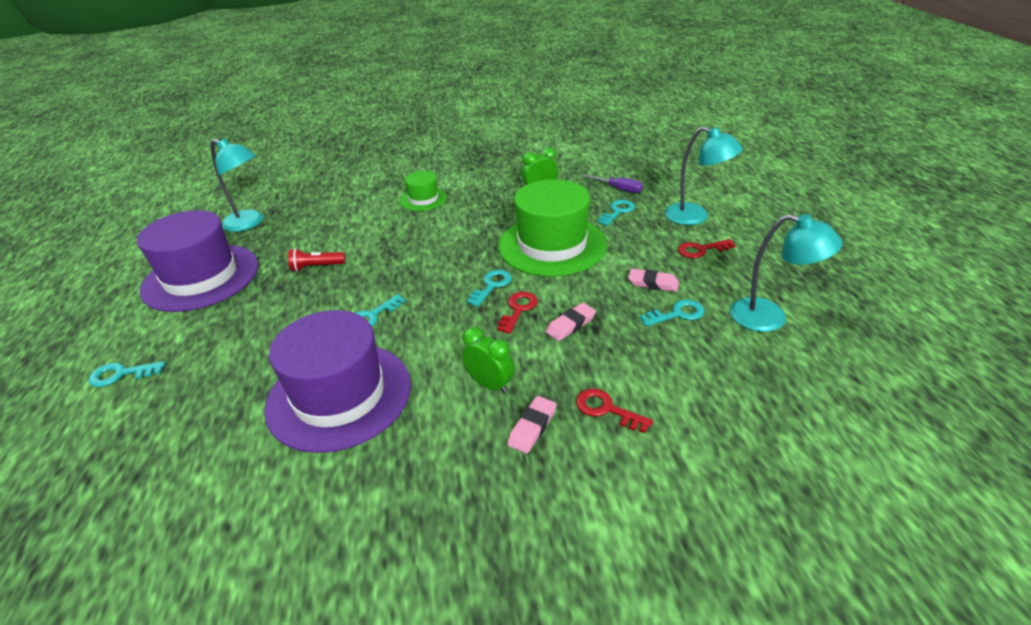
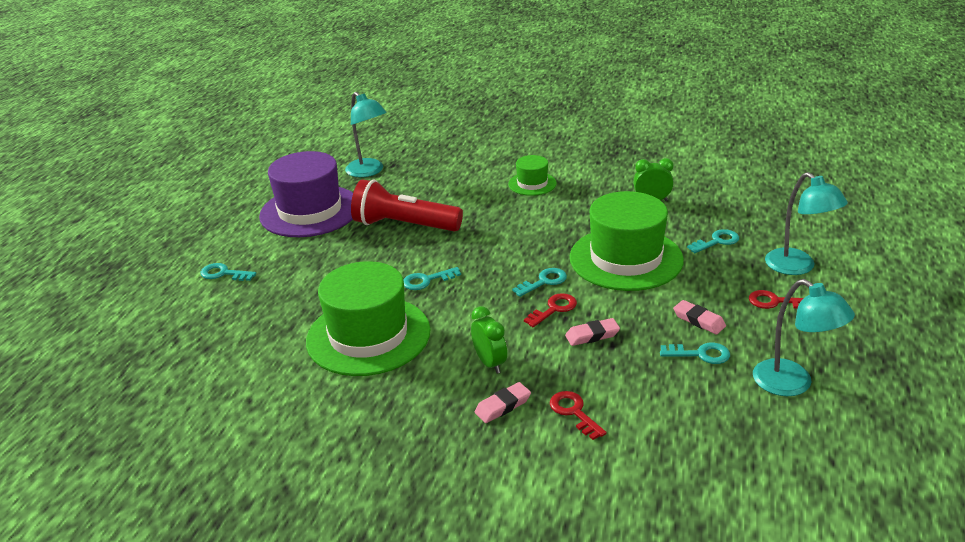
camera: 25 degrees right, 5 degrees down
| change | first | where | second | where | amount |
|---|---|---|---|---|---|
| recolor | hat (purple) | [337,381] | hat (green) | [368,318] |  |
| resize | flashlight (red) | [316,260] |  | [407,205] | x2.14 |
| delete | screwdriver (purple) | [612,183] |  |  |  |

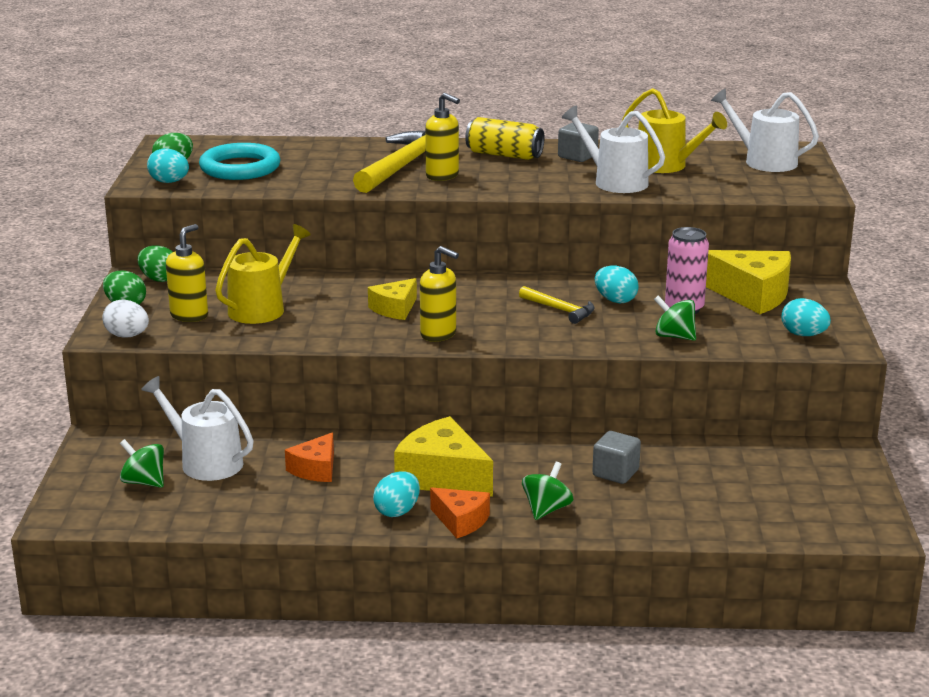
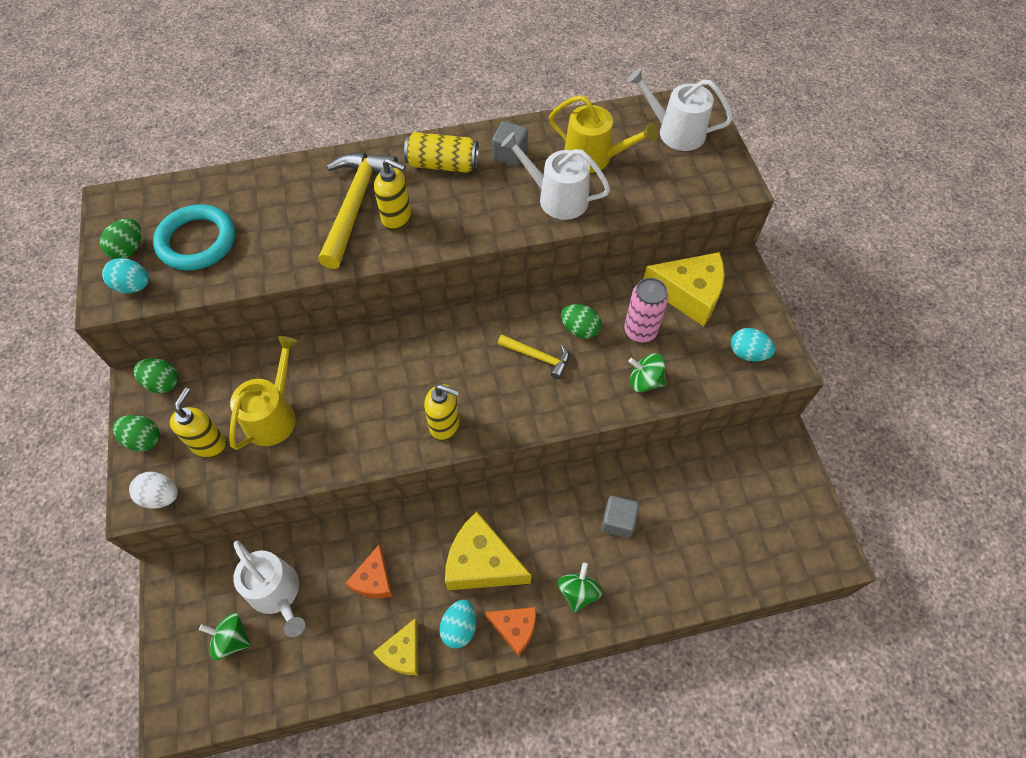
camera: 15 degrees left, 35 degrees up
| change | first | where | second | where | amount |
|---|---|---|---|---|---|
| rotate | watering can (white) | [197,428] |  | [269,588] | 150 degrees counterclockwise |
| move | cheese (yellow) | [392,299] |  | [395,646] |  |
| recolor | egg (turquoise) | [617,284] | egg (green) | [581,321] |  |

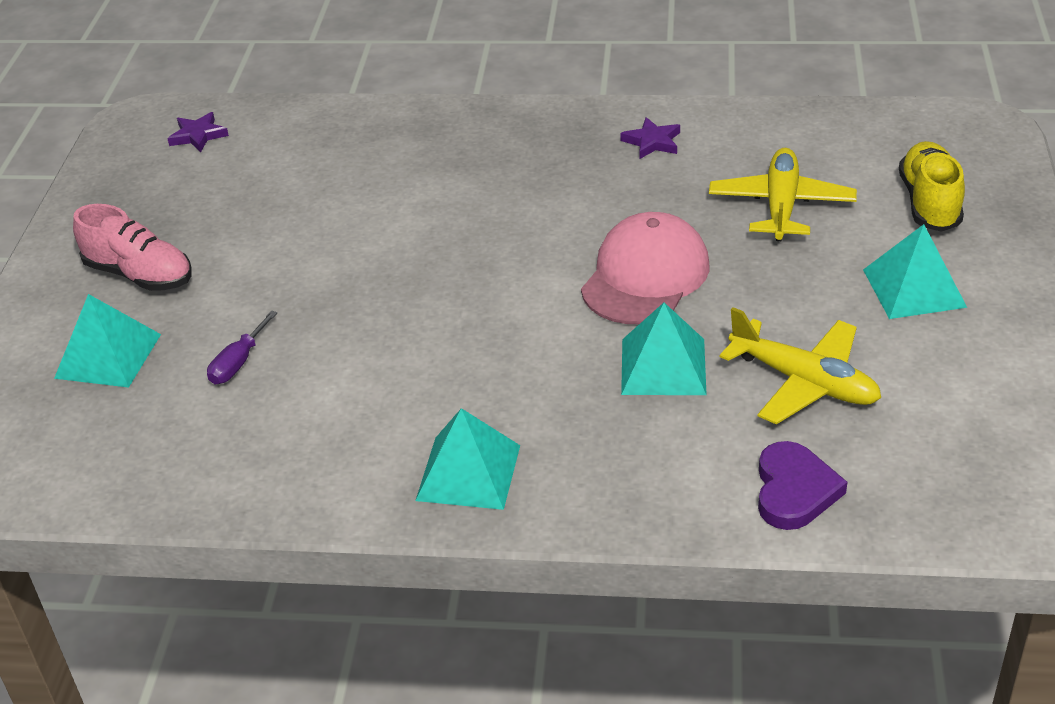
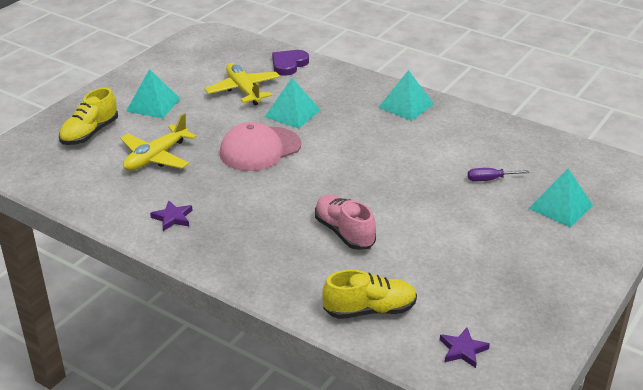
camera: 155 degrees left, 5 degrees down
| change | first | where | second | where | amount |
|---|---|---|---|---|---|
| move | shoe (pink) | [132,247] |  | [345,222] |  |
| insert |  |  | shoe (yellow) | [369,294] |  |
| rotate | screwdriver (purple) | [242,347] |  | [498,174] | 150 degrees counterclockwise |

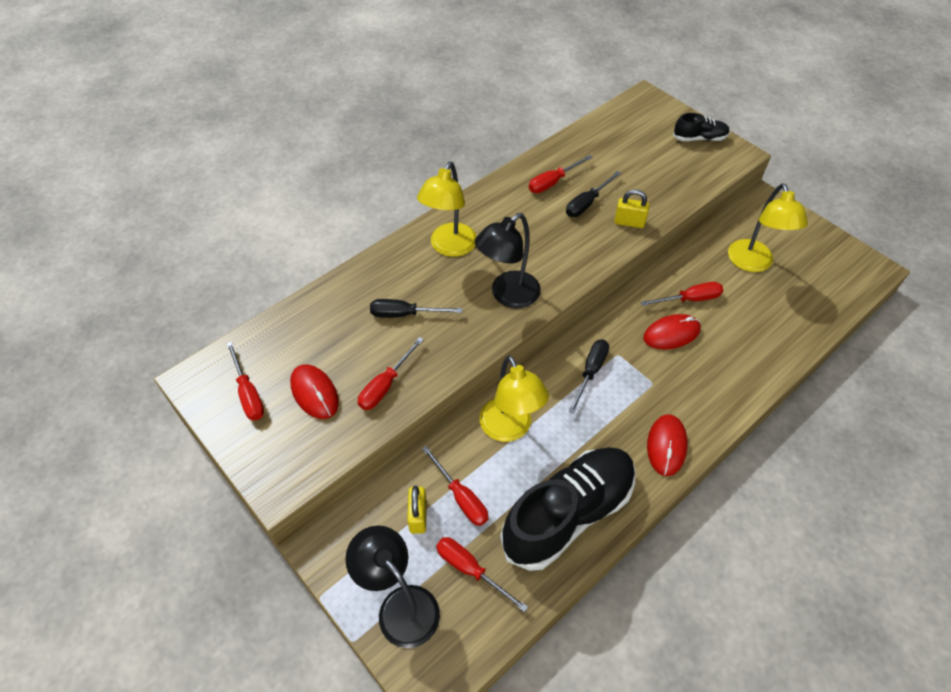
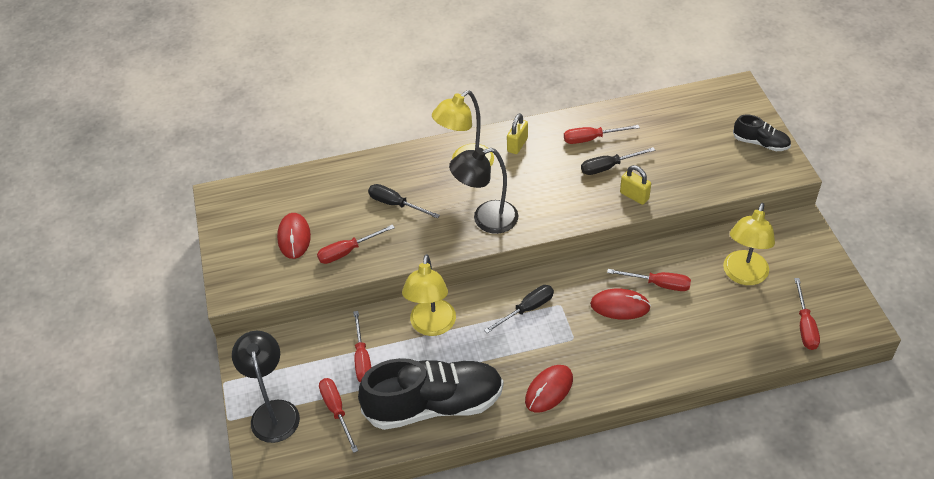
camera: 30 degrees right, 5 degrees down
| change | first | where | second | where | amount |
|---|---|---|---|---|---|
| move | padlock (yellow) | [417,510] |  | [517,133] |  |
| move | screwdriver (red) | [245,381] |  | [807,314] |  |

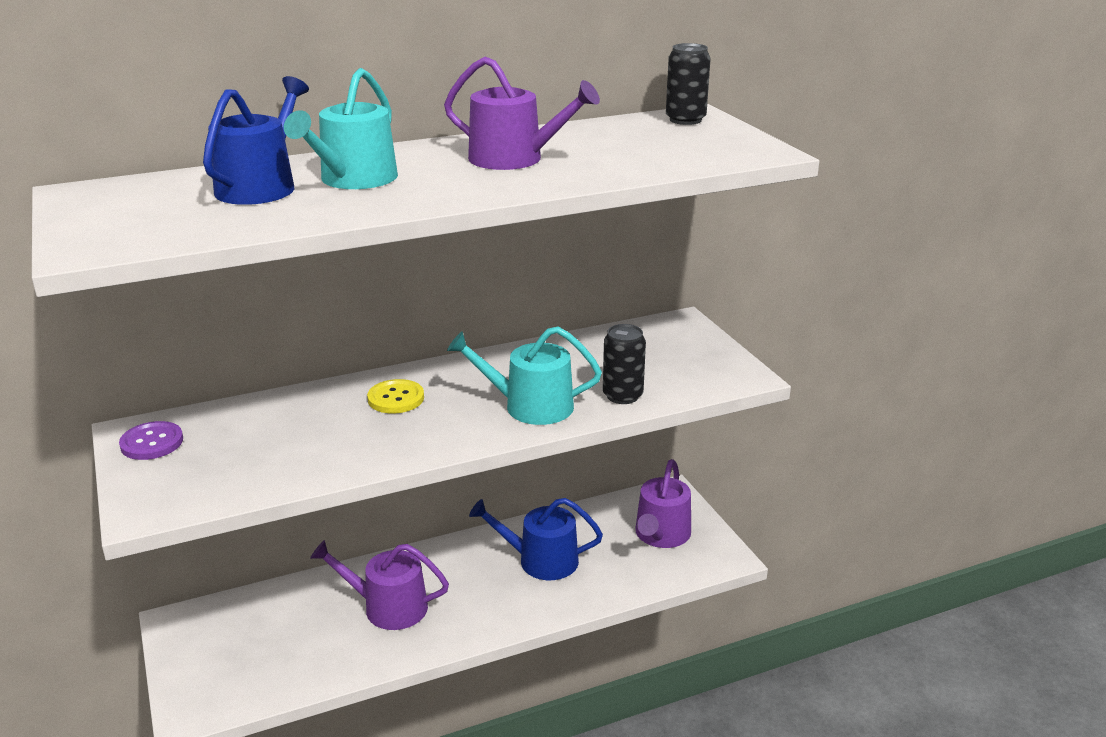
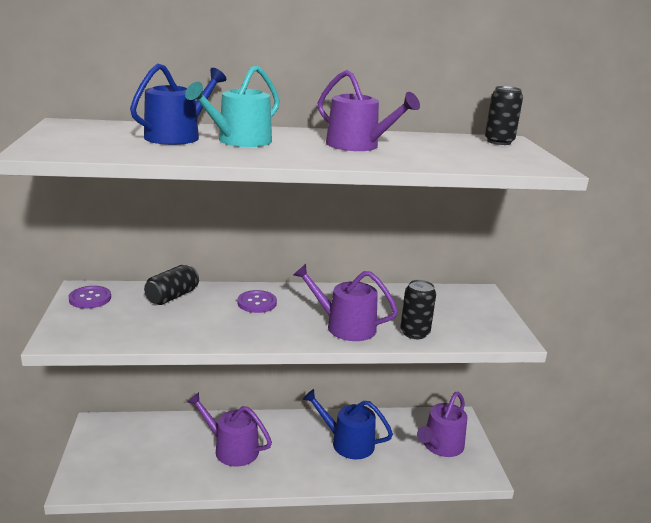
camera: 15 degrees right, 5 degrees down
| change | first | where | second | where | amount |
|---|---|---|---|---|---|
| insert |  |  | can (black) | [171,285] |  |
| recolor | button (yellow) | [395,396] | button (purple) | [257,301] |  |
| recolor | watering can (turquoise) | [524,376] | watering can (purple) | [345,302] |  |

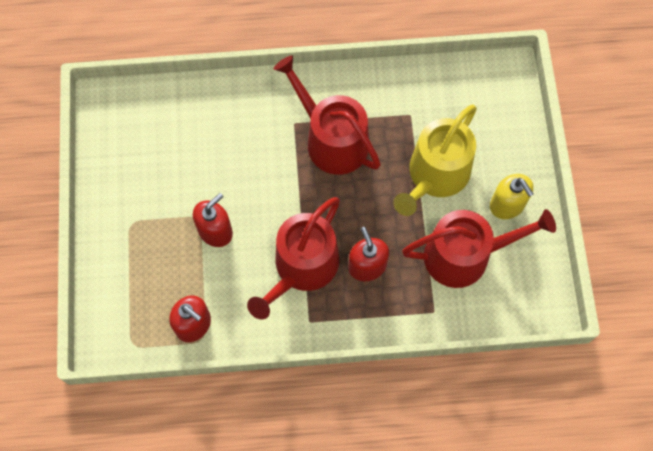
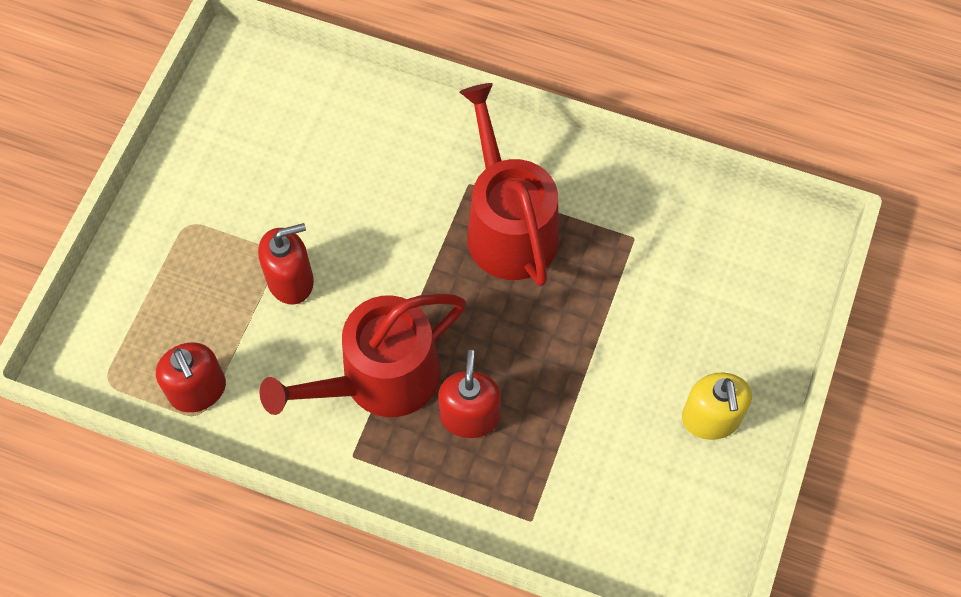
camera: 25 degrees right, 5 degrees down
| change | first | where | second | where | amount |
|---|---|---|---|---|---|
| delete | watering can (yellow) | [435,160] |  |  |  |
| delete | watering can (red) | [479,248] |  |  |  |

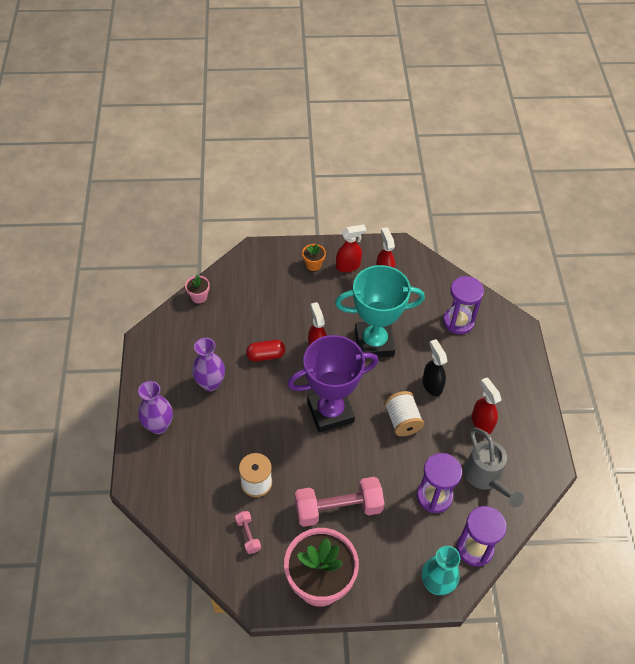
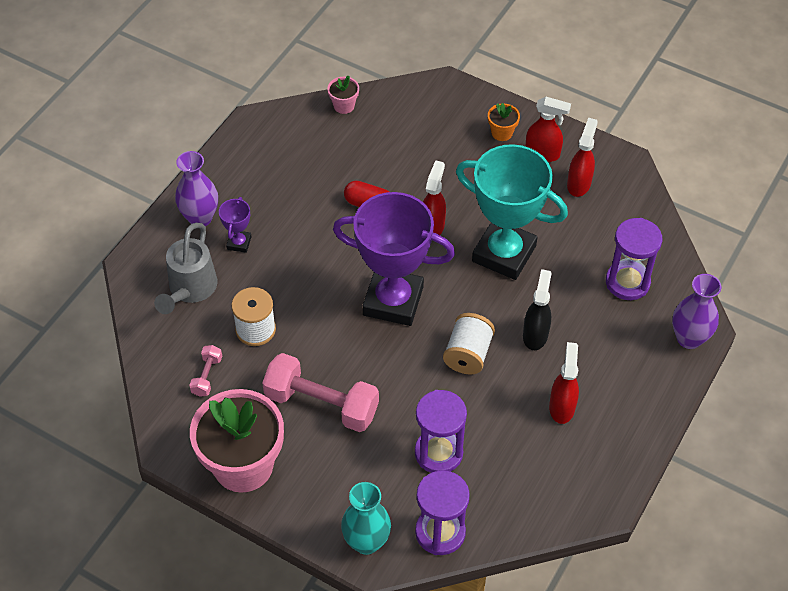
camera: 35 degrees right, 0 degrees up
| change | first | where | second | where | amount |
|---|---|---|---|---|---|
| move | watering can (grey) | [494,467] |  | [185,268] |  |
| insert |  |  | trophy (purple) | [235,225] |  |
| move | vase (purple) | [208,364] |  | [696,311] |  |

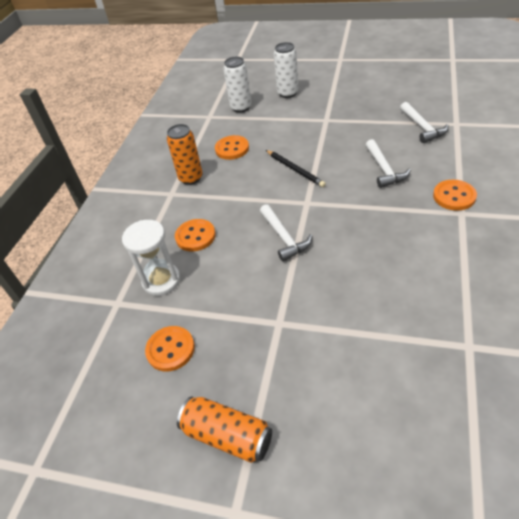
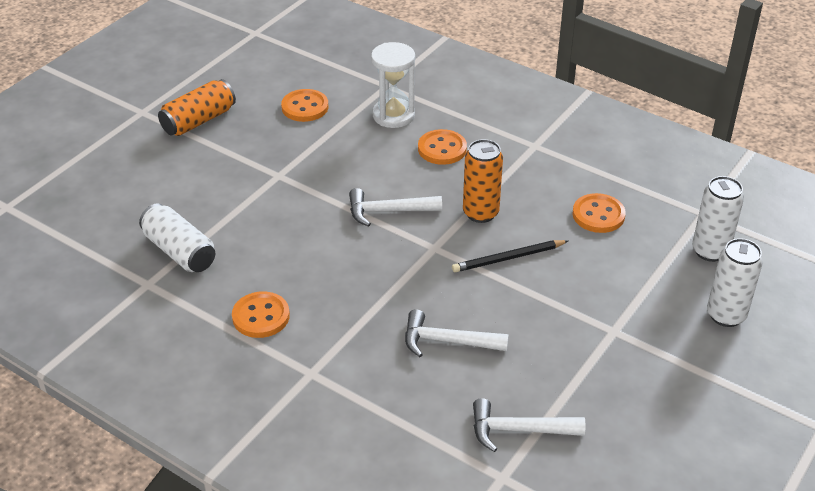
camera: 105 degrees right, 5 degrees down
| change | first | where | second | where | amount |
|---|---|---|---|---|---|
| insert |  |  | can (white) | [177,237] |  |
| move | button (orange) | [455,195] |  | [261,314] |  |
| move | can (orange) | [185,154] |  | [483,181] |  |

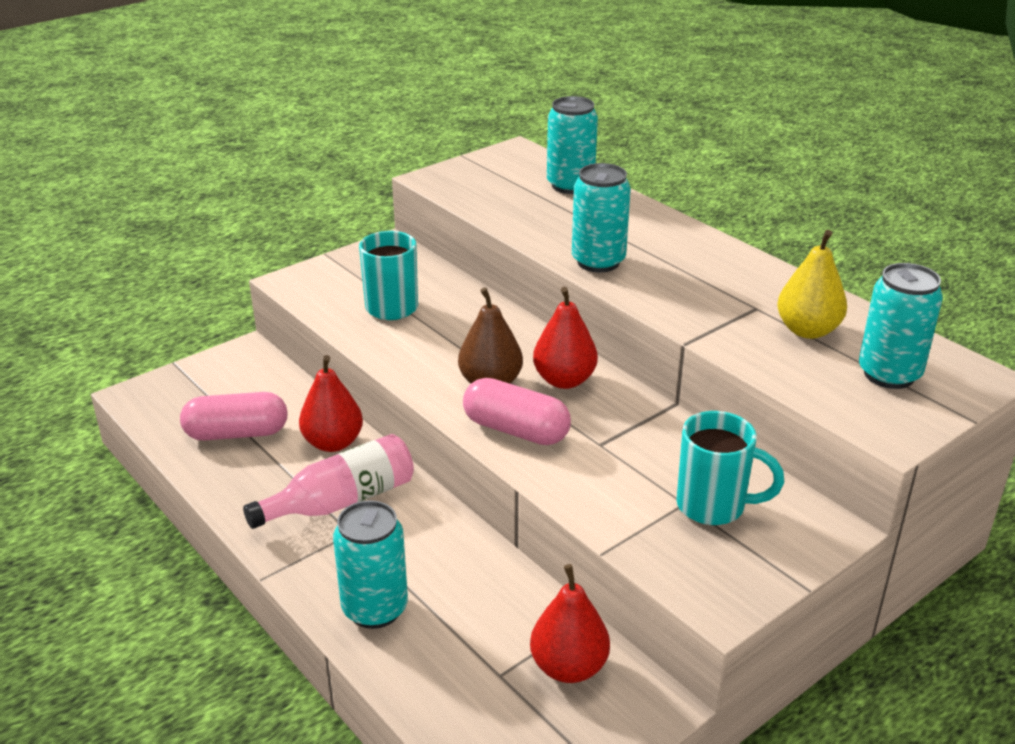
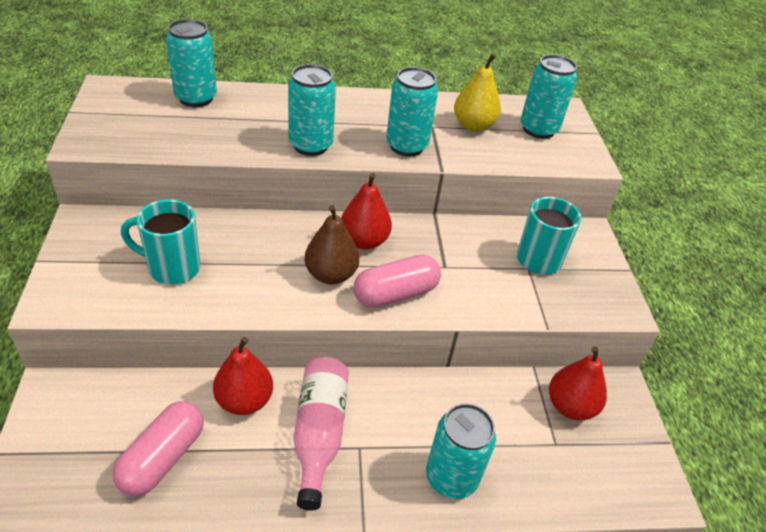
camera: 60 degrees left, 10 degrees up
| change | first | where | second | where | amount |
|---|---|---|---|---|---|
| insert |  |  | can (turquoise) | [412,111] |  |

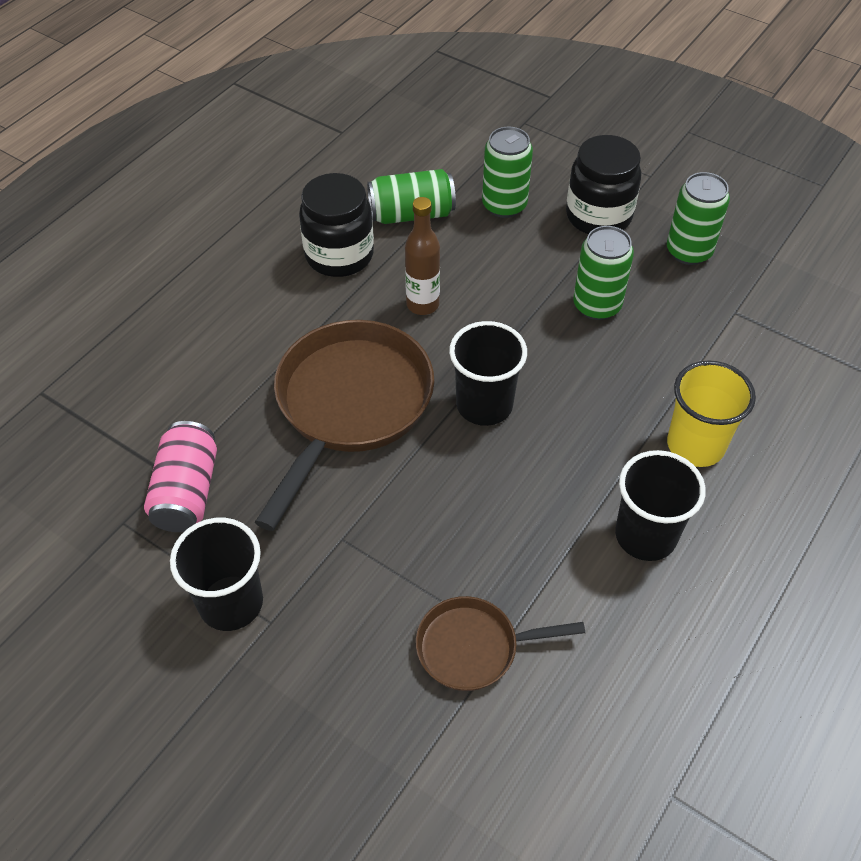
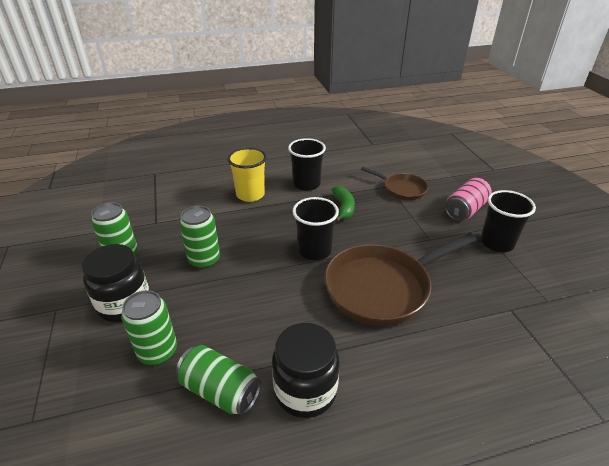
camera: 140 degrees left, 15 degrees down
| change | first | where | second | where | amount |
|---|---|---|---|---|---|
| insert |  |  | banana (green) | [343,204] |  |
| move | can (pink) | [180,476] |  | [468,199] |  |
| delete | bottle (brown) | [422,256] |  |  |  |

